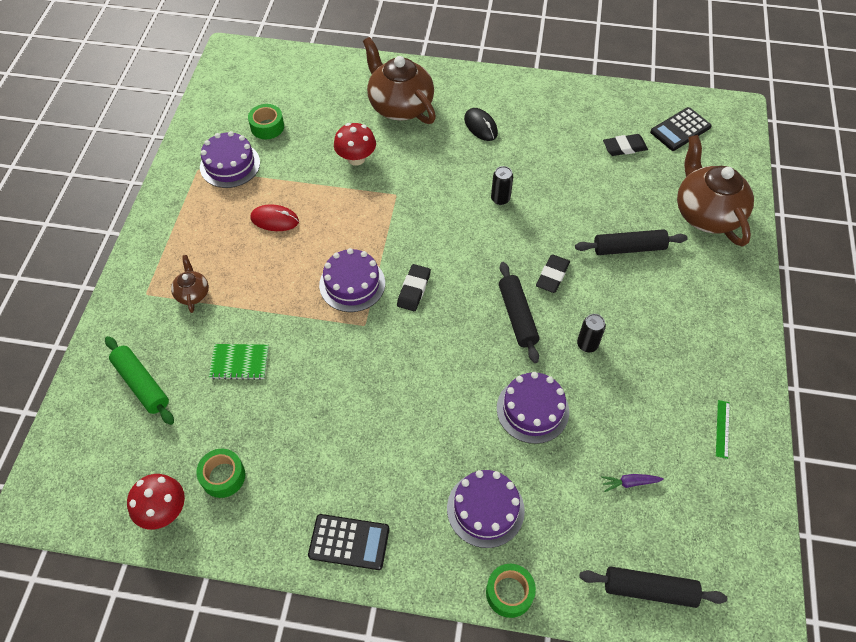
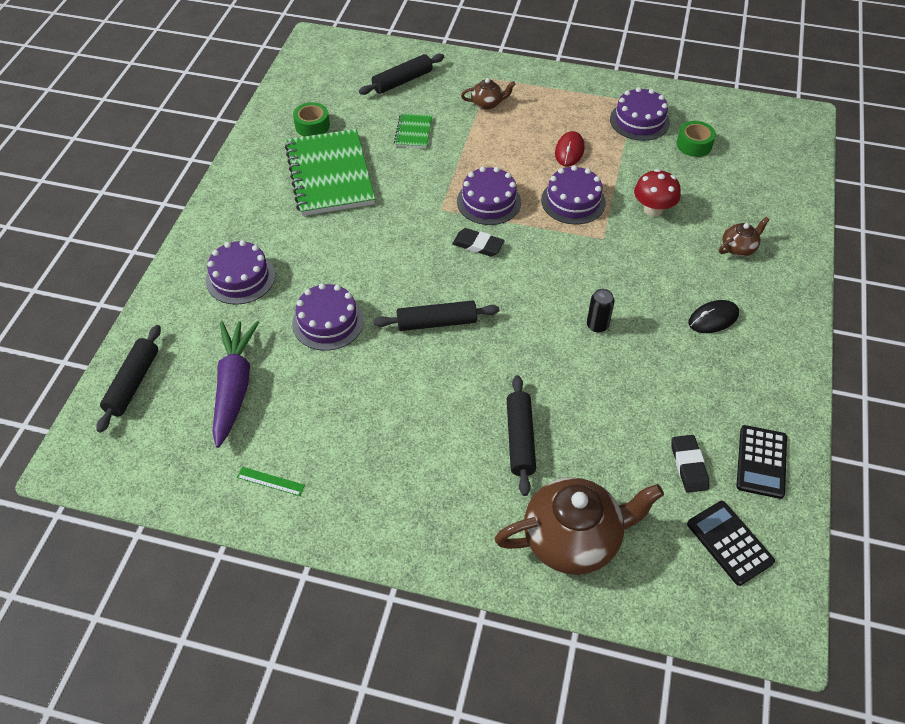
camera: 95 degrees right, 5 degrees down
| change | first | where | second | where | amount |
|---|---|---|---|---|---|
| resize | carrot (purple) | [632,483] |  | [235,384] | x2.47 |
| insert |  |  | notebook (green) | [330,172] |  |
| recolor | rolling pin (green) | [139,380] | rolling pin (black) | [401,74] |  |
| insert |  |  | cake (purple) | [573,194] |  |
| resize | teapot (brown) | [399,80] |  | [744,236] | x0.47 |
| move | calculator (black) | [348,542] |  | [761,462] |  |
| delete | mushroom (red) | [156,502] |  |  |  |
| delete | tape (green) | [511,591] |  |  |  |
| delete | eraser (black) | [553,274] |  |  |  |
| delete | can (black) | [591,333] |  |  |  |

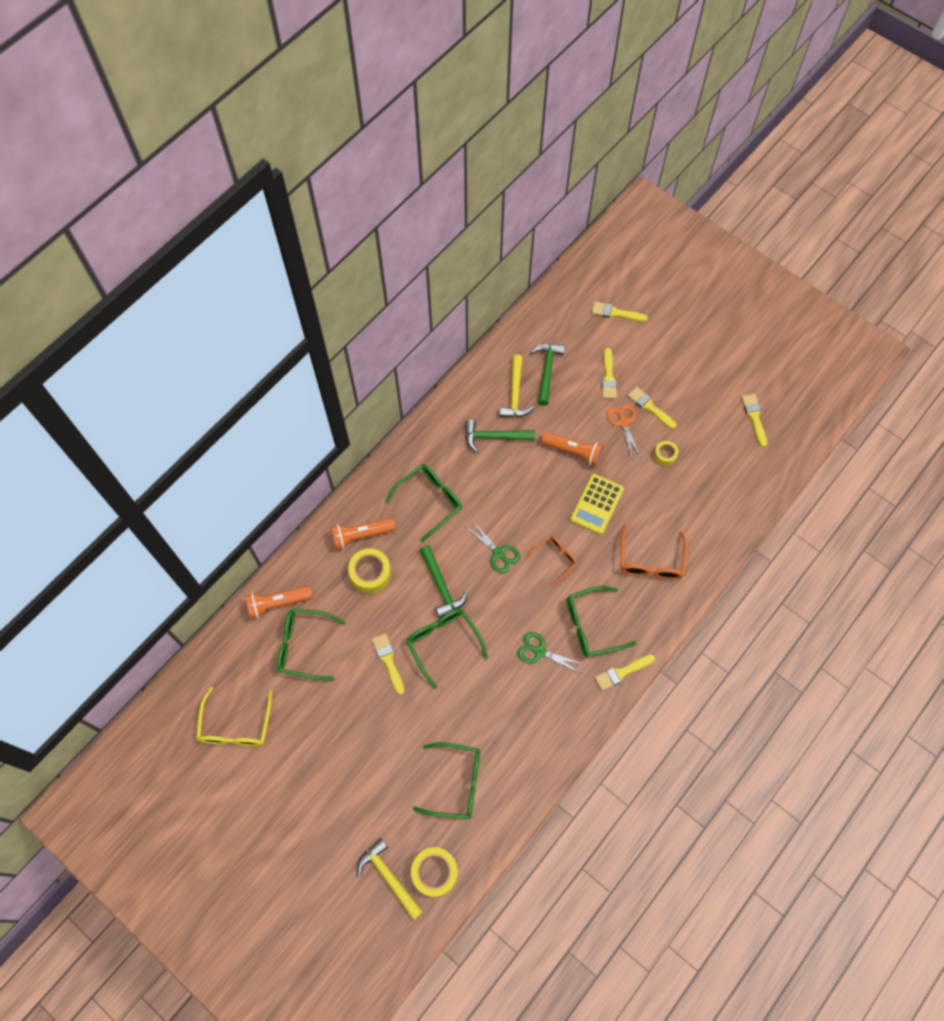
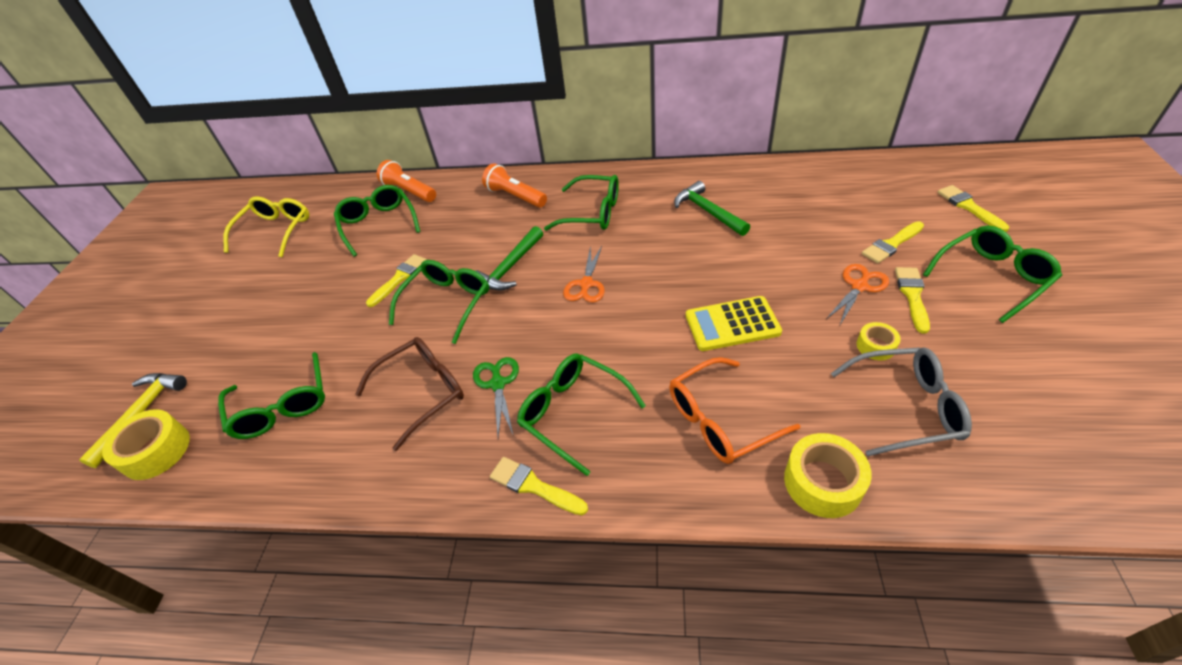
camera: 60 degrees right, 20 degrees down
| change | first | where | second | where | amount |
|---|---|---|---|---|---|
| rotate | glasses (yellow) | [234,716] |  | [266,226] | 135 degrees clockwise |
| insert |  |  | glasses (brown) | [409,394] |  |
| recolor | scissors (green) | [493,546] | scissors (orange) | [584,274] |  |
| move | tape (yellow) | [369,571] |  | [828,475] |  |
| insert |  |  | glasses (grey) | [901,401] |  |
| insert |  |  | glasses (green) | [992,274] |  |
| delete | hammer (yellow) | [517,386] |  |  |  |
| delete | glasses (orange) | [551,561] |  |  |  |
| delete | hammer (green) | [548,375] |  |  |  |
| delete | flashlight (orange) | [572,449] |  |  |  |
| delete | brush (yellow) | [754,420] |  |  |  |

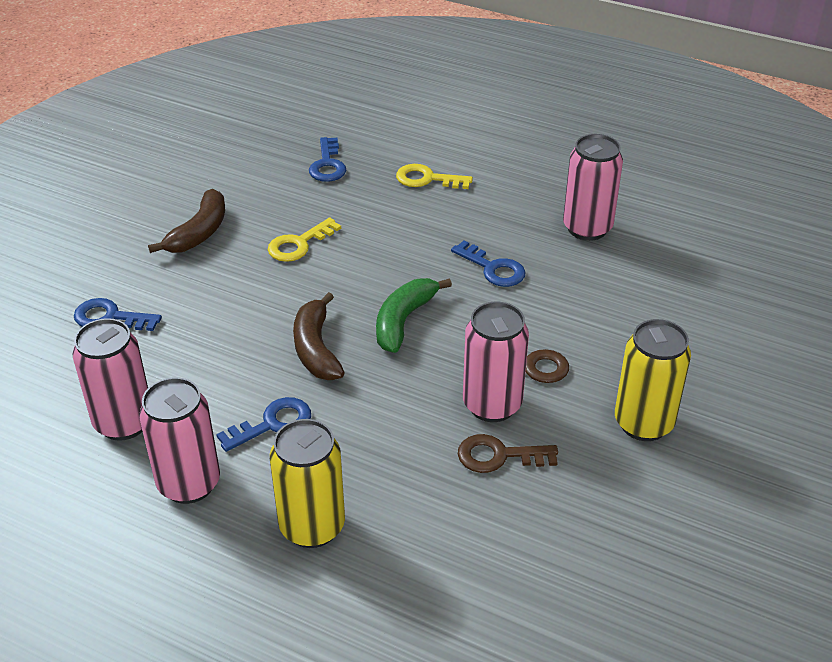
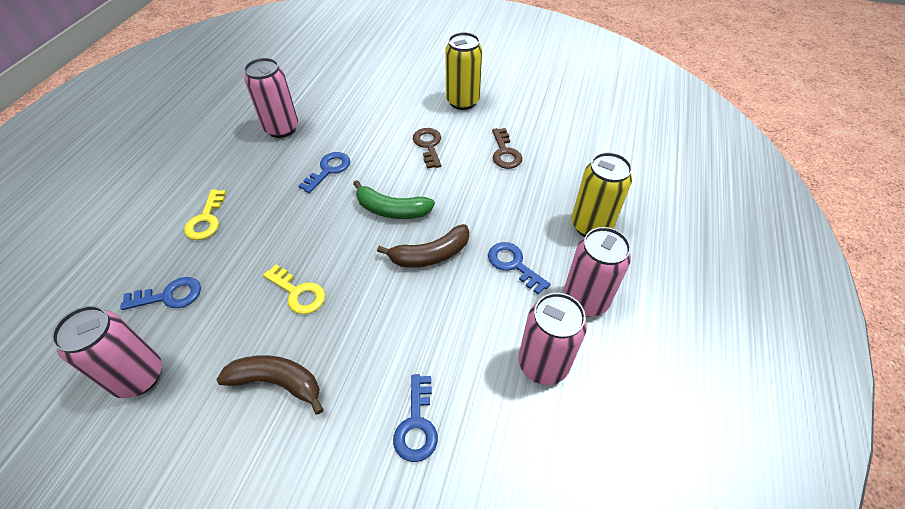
camera: 100 degrees left, 10 degrees up
| change | first | where | second | where | amount |
|---|---|---|---|---|---|
| move | can (pink) | [496,362] |  | [106,352] |  |

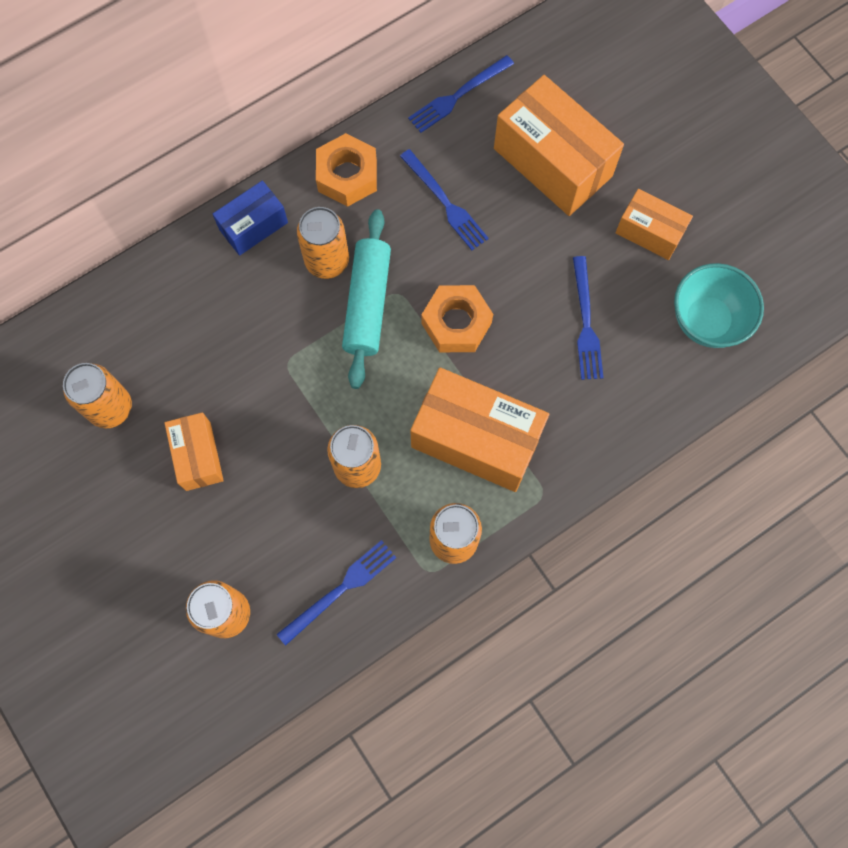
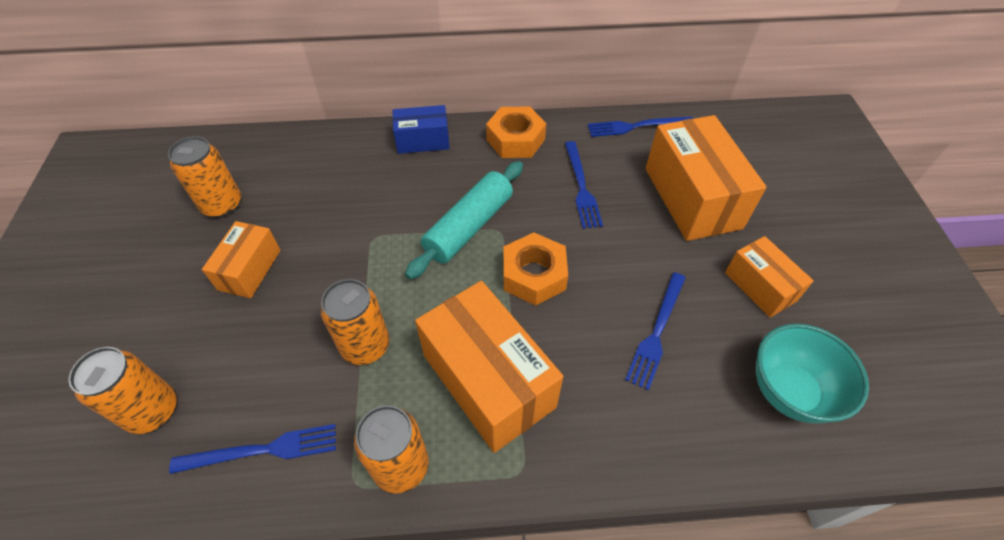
camera: 30 degrees right, 20 degrees down
| change | first | where | second | where | amount |
|---|---|---|---|---|---|
| delete | can (orange) | [323,243] |  |  |  |

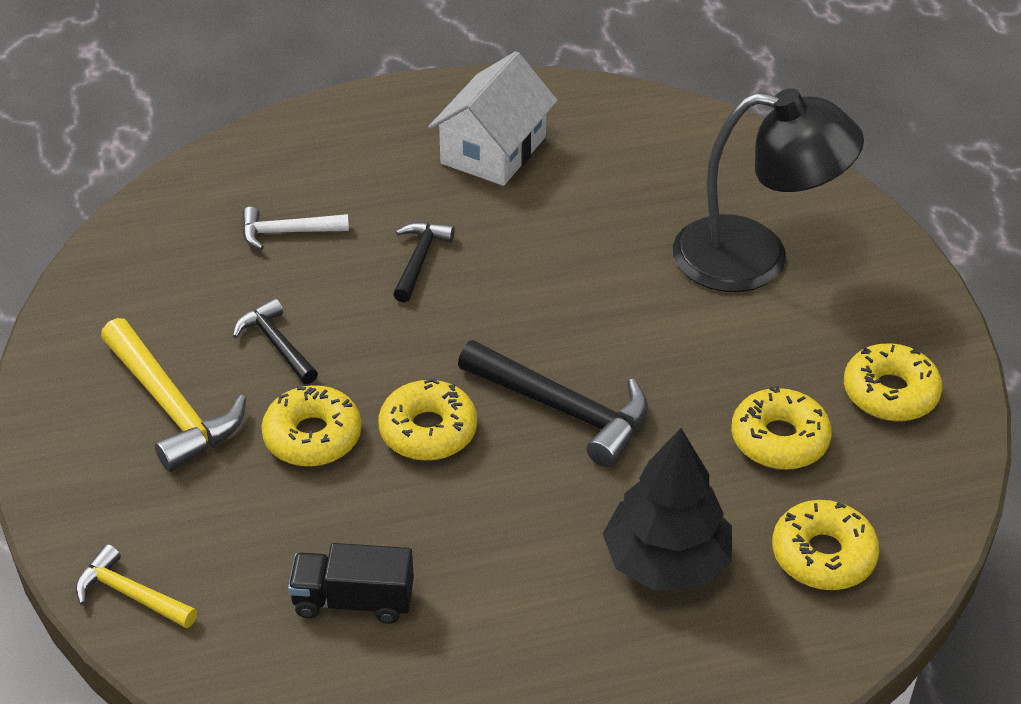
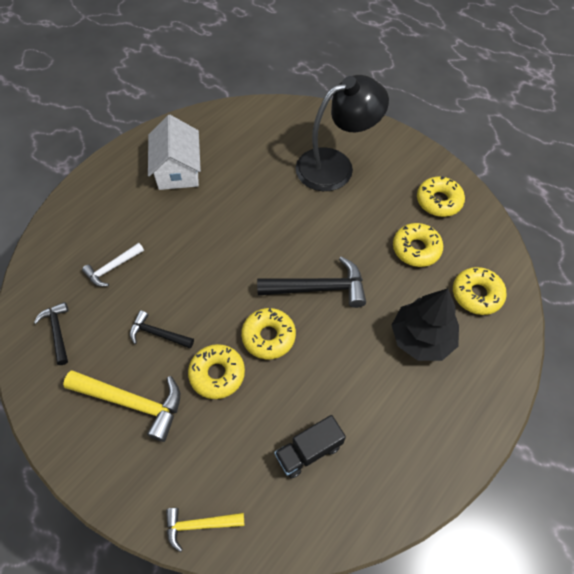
camera: 35 degrees left, 15 degrees up
| change | first | where | second | where | amount |
|---|---|---|---|---|---|
| move | hammer (black) | [424,262] |  | [51,333] |  |

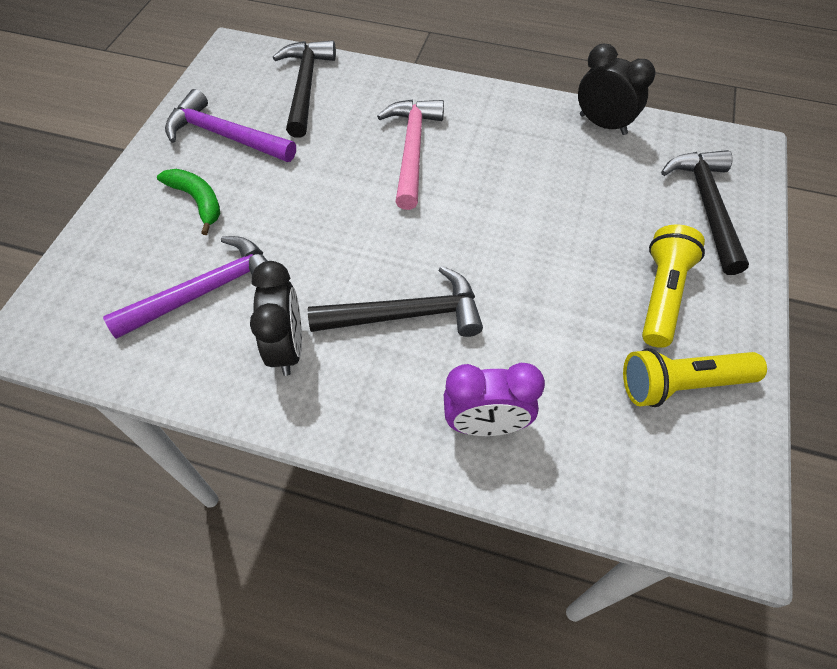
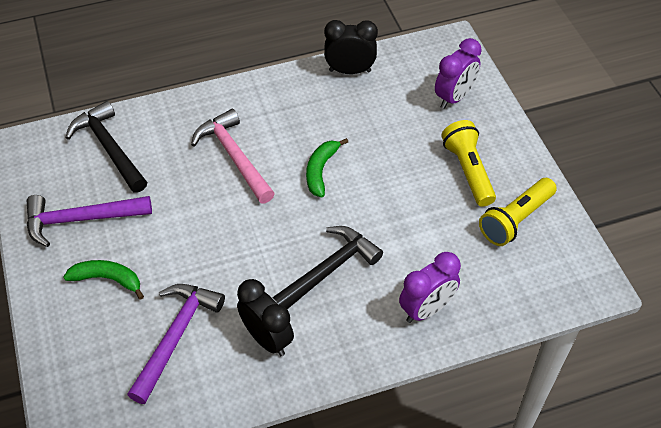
camera: 35 degrees left, 5 degrees down
| change | first | where | second | where | amount |
|---|---|---|---|---|---|
| insert |  |  | banana (green) | [327,167] |  |
| replace | hammer (black) | [705,212] | clock (purple) | [458,73] |  |

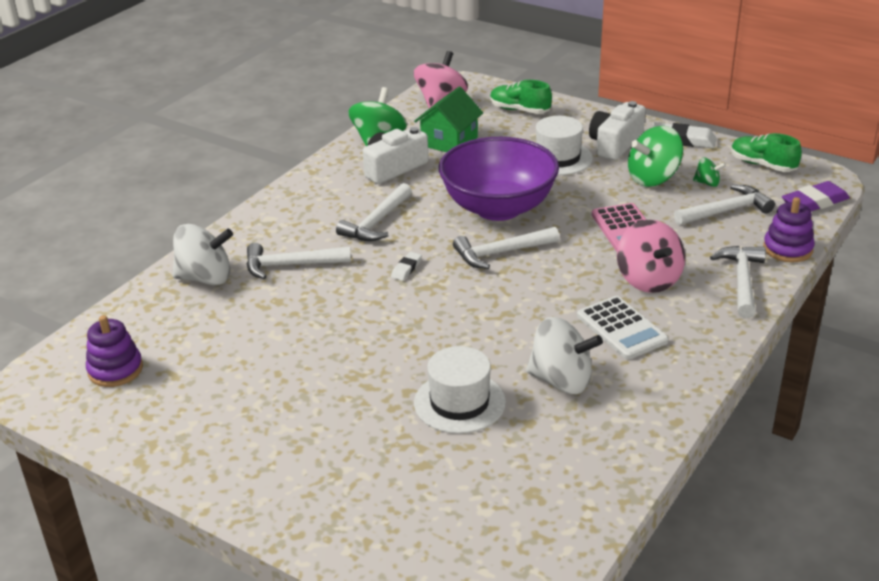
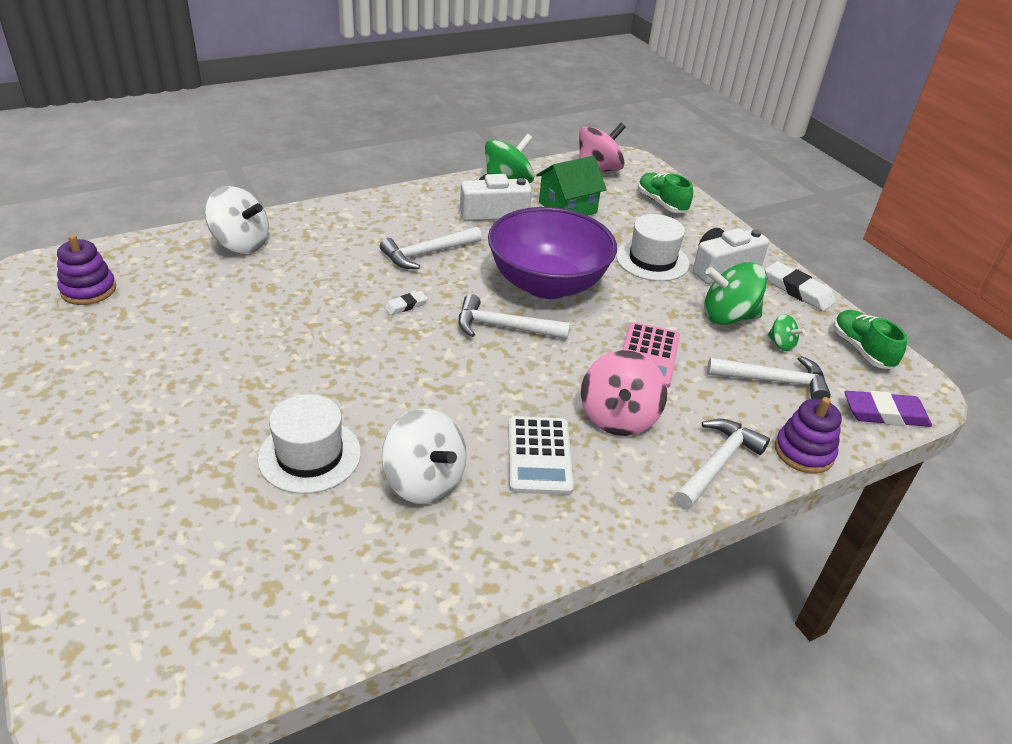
camera: 25 degrees right, 5 degrees up
| change | first | where | second | where | amount |
|---|---|---|---|---|---|
| delete | hammer (white) | [298,261] |  |  |  |

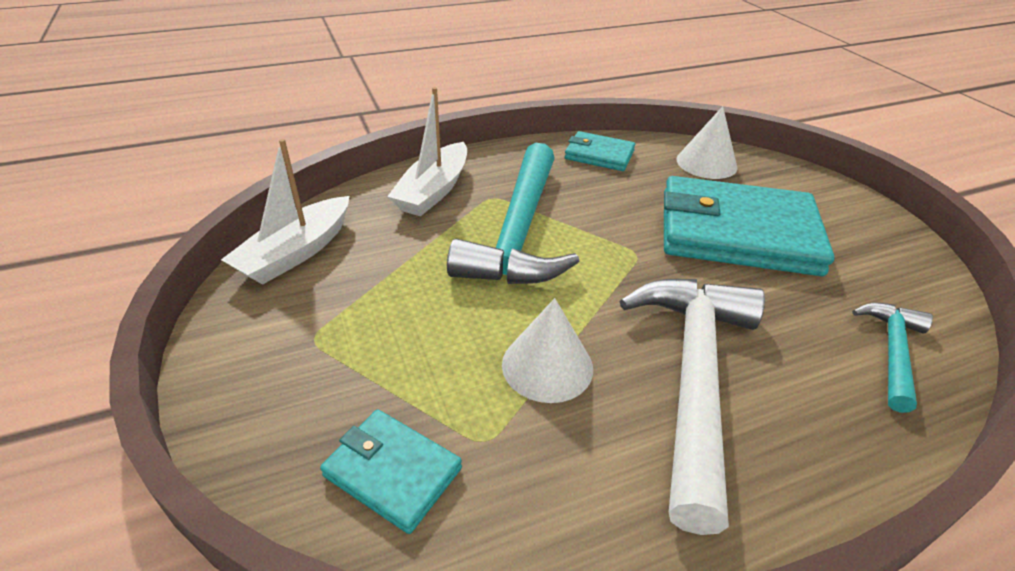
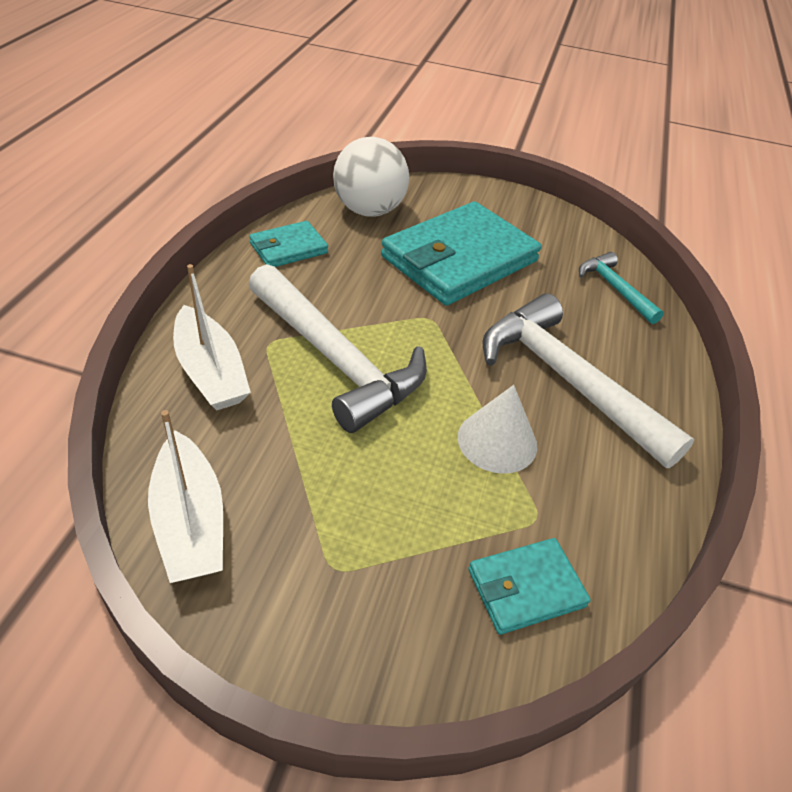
camera: 55 degrees left, 5 degrees up
| change | first | where | second | where | amount |
|---|---|---|---|---|---|
| recolor | hammer (turquoise) | [513,213] | hammer (white) | [338,348] |  |
| replace | cone (white) | [707,142] | ball (white) | [371,177] |  |

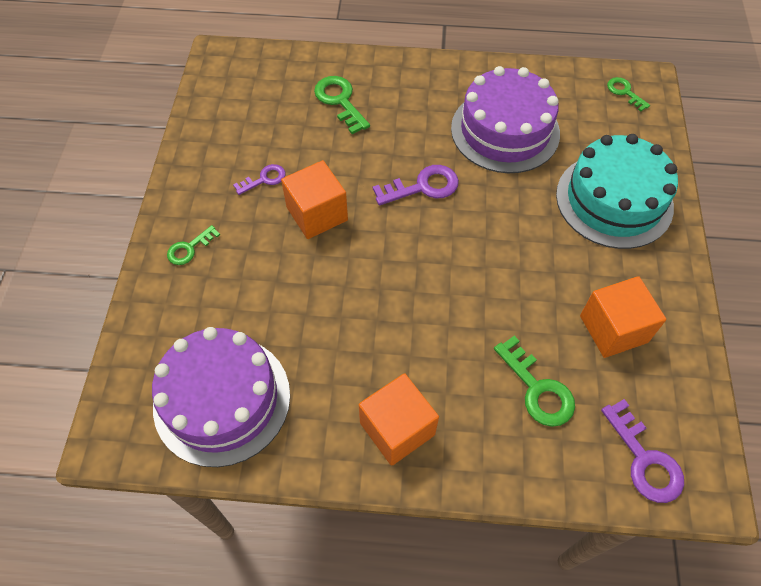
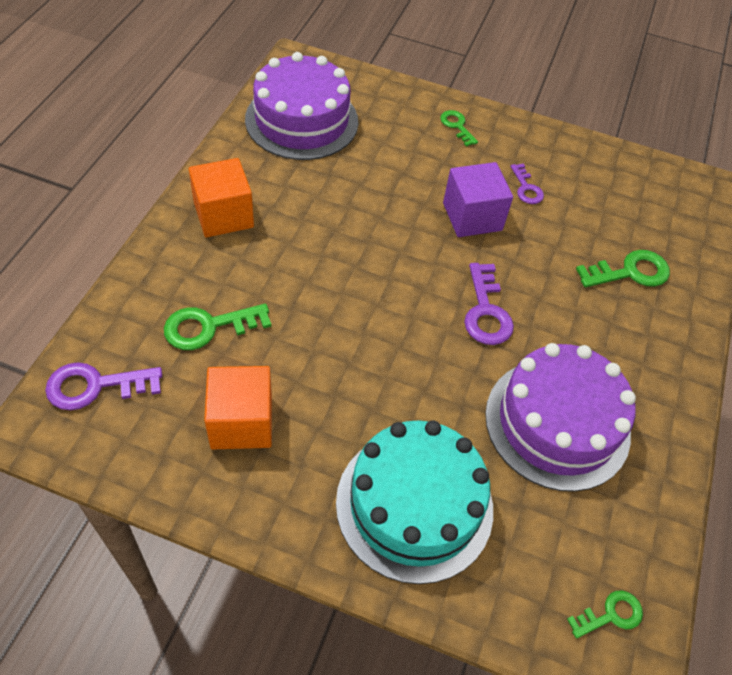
camera: 100 degrees right, 5 degrees down
| change | first | where | second | where | amount |
|---|---|---|---|---|---|
| recolor | cube (orange) | [314,199] | cube (purple) | [478,199] |  |

